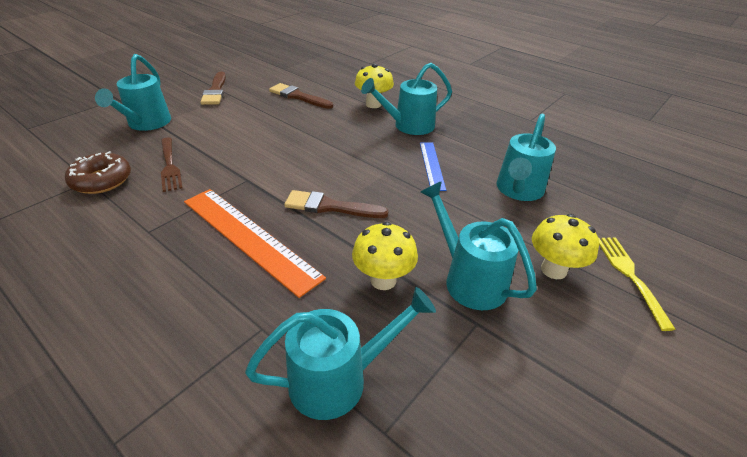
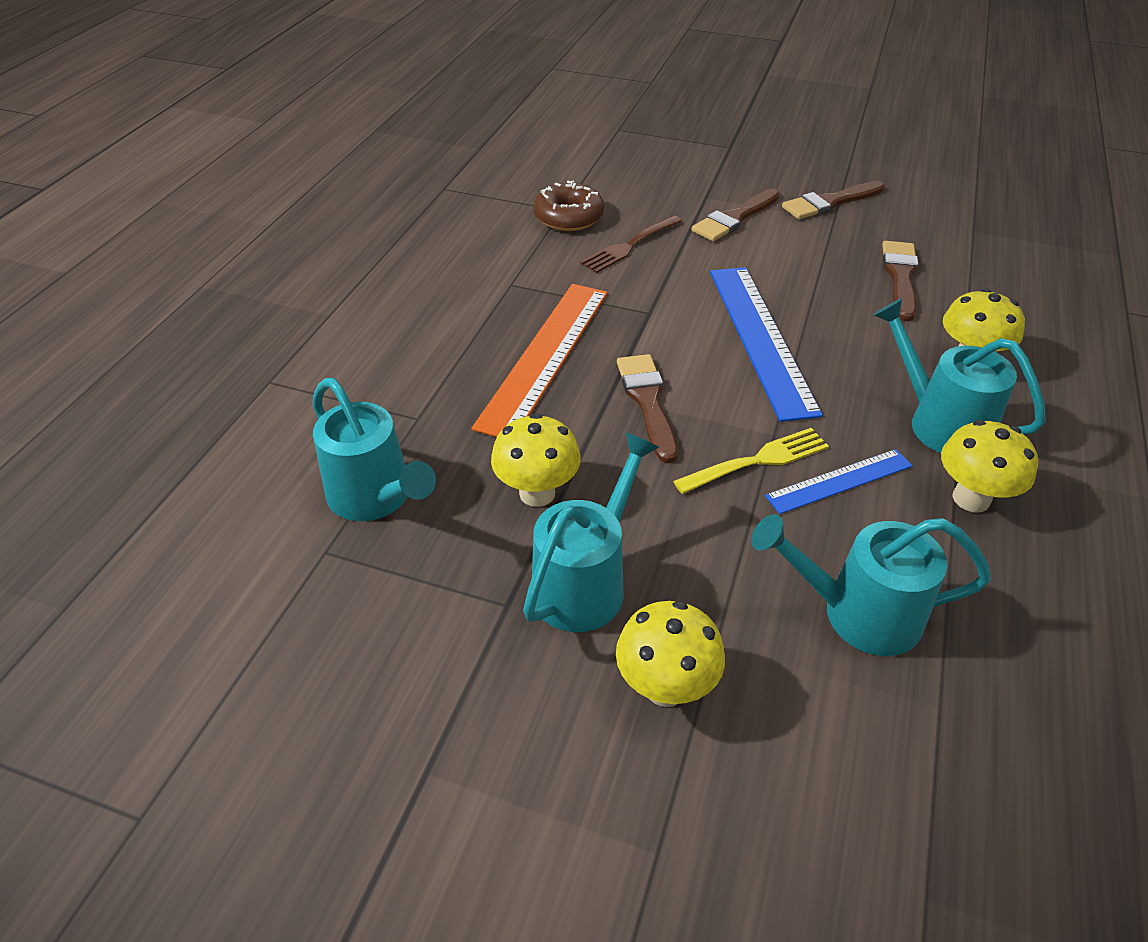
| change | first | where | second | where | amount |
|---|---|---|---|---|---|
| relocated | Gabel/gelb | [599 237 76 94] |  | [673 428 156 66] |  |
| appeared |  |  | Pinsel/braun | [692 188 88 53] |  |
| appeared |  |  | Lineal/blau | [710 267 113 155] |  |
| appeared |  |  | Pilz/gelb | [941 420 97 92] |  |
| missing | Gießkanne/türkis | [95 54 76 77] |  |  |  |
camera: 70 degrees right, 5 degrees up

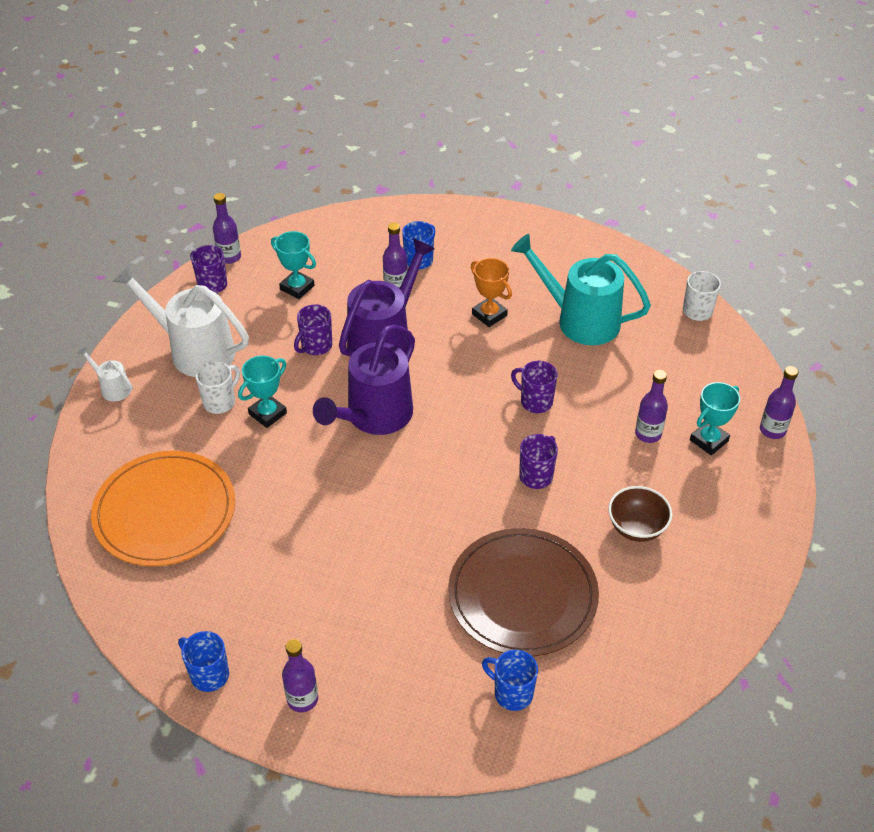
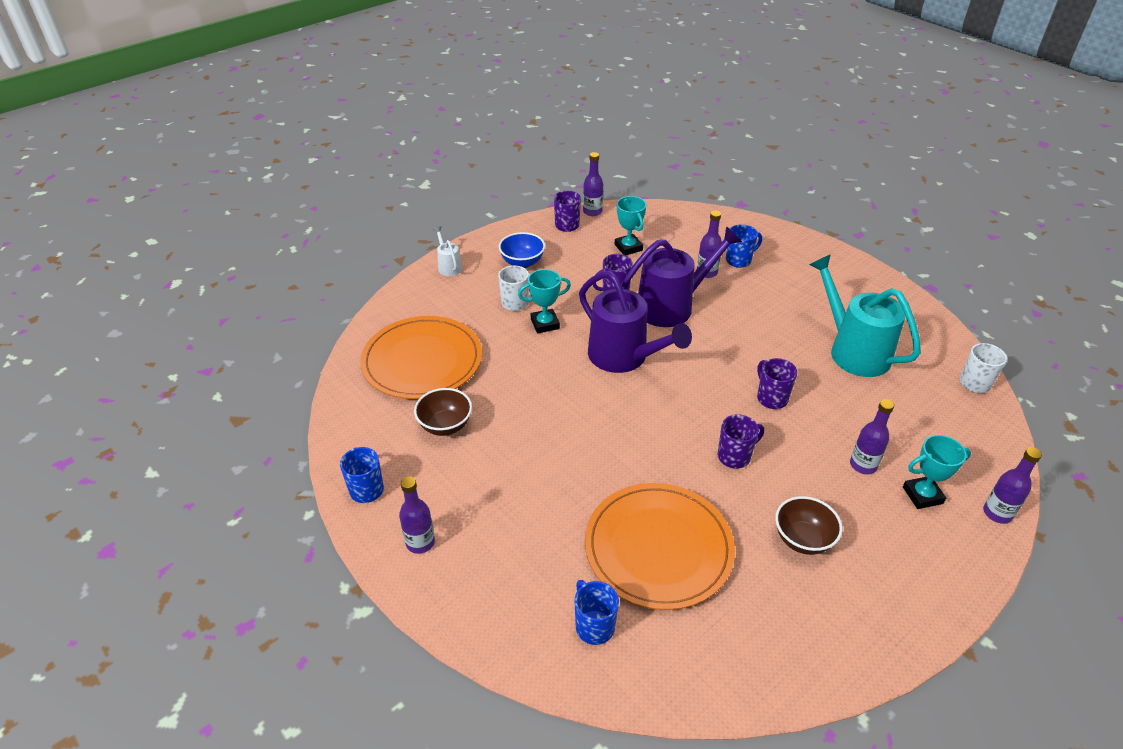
| change | first | where | second | where | amount |
|---|---|---|---|---|---|
| appeared |  |  | Schüssel/braun | [414 388 58 48] |  |
| exchanged | Gießkanne/weiß | [112 264 137 113] | Schüssel/blau | [499 232 46 36] |  |
| spun | Gießkanne/lila | [313 324 102 111] |  | [579 271 113 102] | 105 degrees counterclockwise |
| colour | Teller/braun | [448 528 151 129] | Teller/orange | [585 483 150 127] |  |
| missing | Pokal/orange | [471 258 41 69] |  |  |  |
camera: 30 degrees right, 5 degrees down

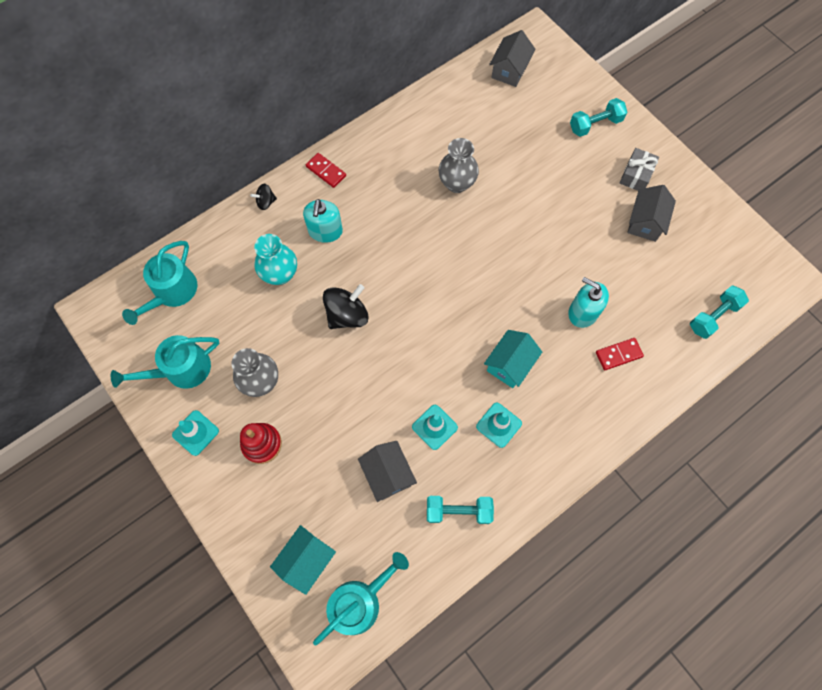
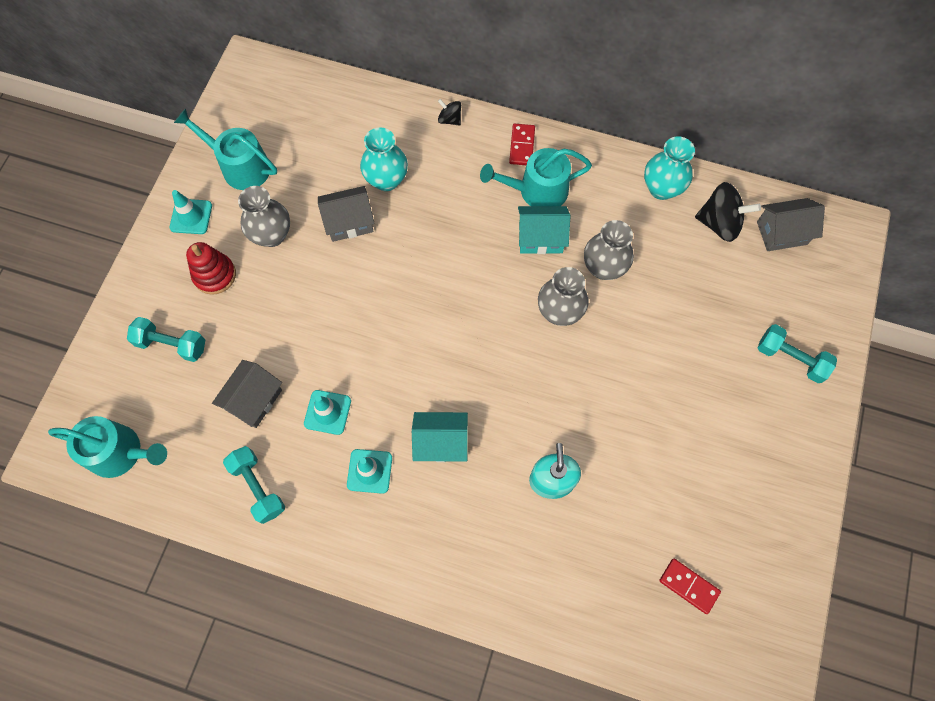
| change | first | where | second | where | amount |
|---|---|---|---|---|---|
| relocated | Hantel/türkis | [690 286 59 53] |  | [127 317 78 45] |  |
| relocated | Haus/grau | [627 185 49 57] |  | [318 186 57 56] |  |
| relocated | Gießkanne/türkis | [122 241 75 84] |  | [480 148 112 58] |  |
| relocated | Haus/türkis | [270 525 66 70] |  | [518 206 52 48] |  |
| appeared |  |  | Vase/grau | [538 267 51 59] |  |
| appeared |  |  | Vase/türkis | [644 136 51 64] |  |
| relocated | Dominostein/rot | [596 338 48 32] |  | [659 559 62 55] |  |
| relocated | Kreisel/schwarz | [323 284 46 45] |  | [695 182 66 60] |  |
| missing | Seifenspender/türkis | [303 199 40 44] |  |  |  |
| missing | Geschenk/grau | [620 148 39 43] |  |  |  |
camera: 55 degrees right, 0 degrees up

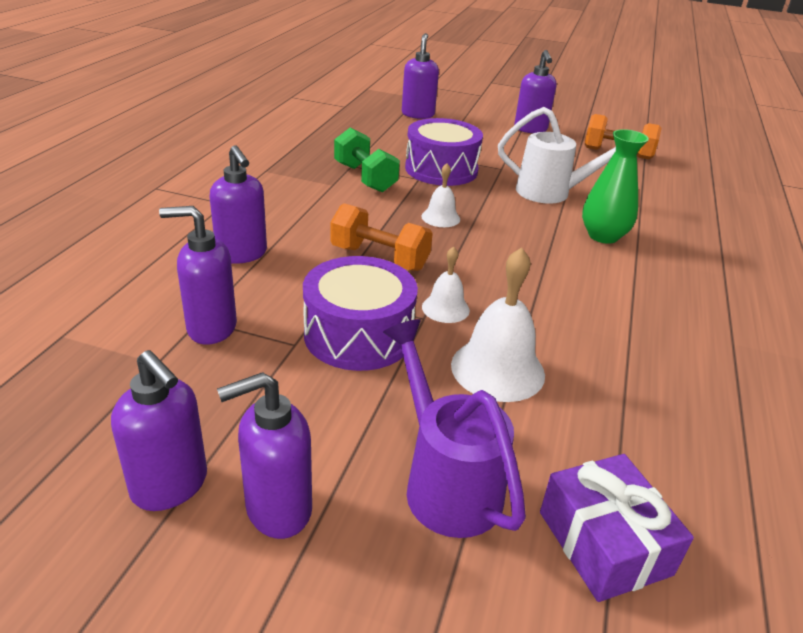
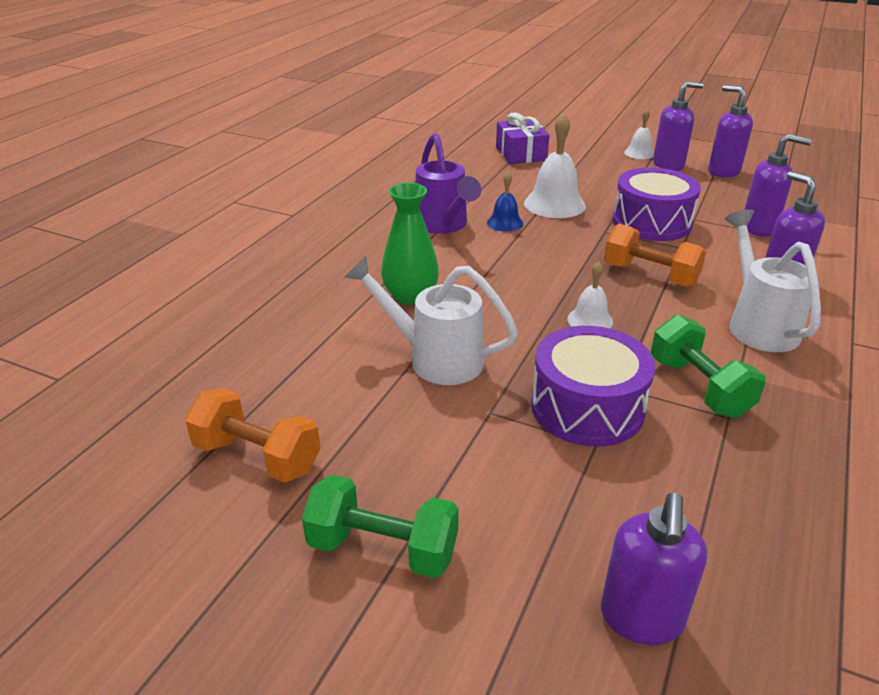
| change | first | where | second | where | amount |
|---|---|---|---|---|---|
| exchanged | Seifenspender/lila | [514 50 42 83] | Hantel/grün | [302 474 157 104] |  |
| relocated | Gießkanne/lila | [383 319 143 219] |  | [415 133 66 101] |  |
| appeared |  |  | Glocke/blau | [487 172 37 60] |  |
| relocated | Glocke/weiß | [422 246 48 77] |  | [624 108 30 51] |  |
| appeared |  |  | Gießkanne/weiß | [725 210 96 142] |  |
camera: 170 degrees left, 0 degrees up

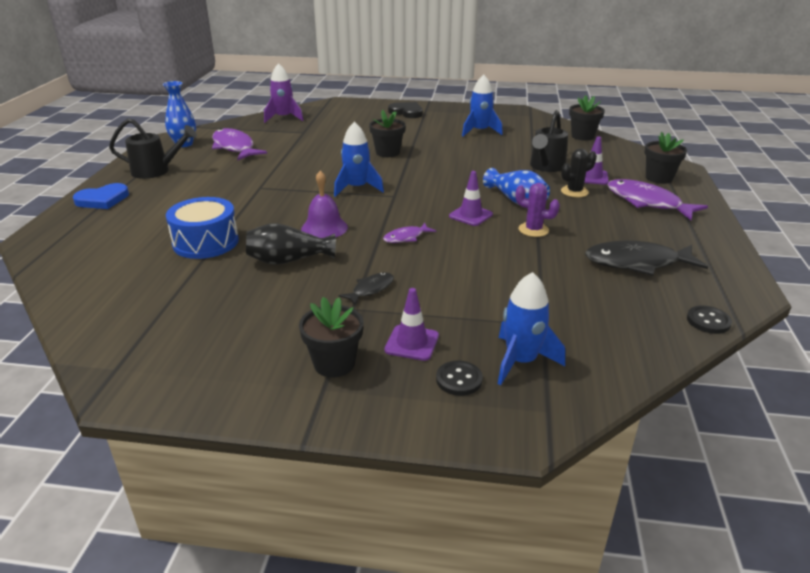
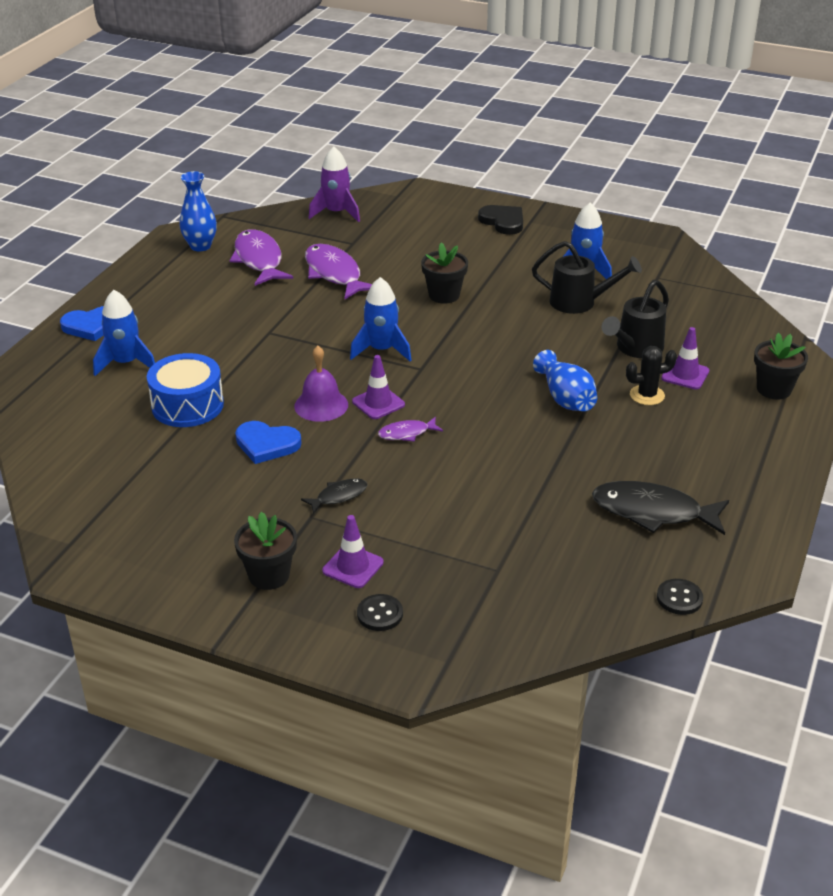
| change | first | where | second | where | amount |
|---|---|---|---|---|---|
| relocated | Rakete/blau | [498 272 67 113] |  | [93 290 62 86] |  |
| exchanged | Vase/schwarz | [246 223 90 42] | Herz/blau | [235 421 67 43] |  |
| relocated | Fisch/lila | [607 179 101 41] |  | [305 244 67 55] |  |
| relocated | Leitkegel/lila | [449 171 44 55] |  | [352 355 53 64] |  |
| relocated | Gießkanne/schwarz | [109 118 88 61] |  | [532 241 110 73] |  |
| missing | Kaktus/lila | [516 183 44 54] |  |  |  |
| missing | Blumentopf/schwarz | [569 95 36 45] |  |  |  |
camera: 15 degrees right, 5 degrees up

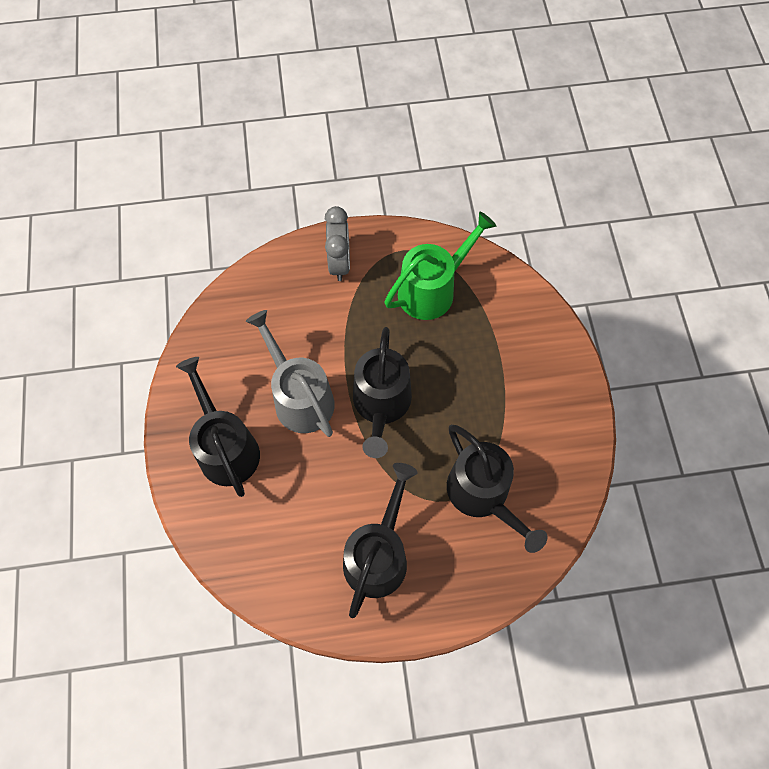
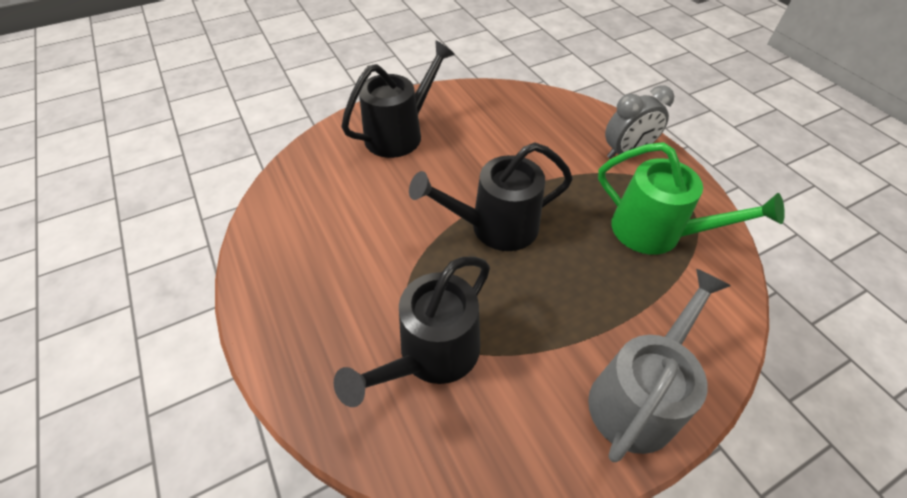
| change | first | where | second | where | amount |
|---|---|---|---|---|---|
| relocated | Gießkanne/grau | [246 310 89 127] |  | [588 269 143 193] |  |
| missing | Gießkanne/schwarz | [343 463 74 155] |  |  |  |
camera: 70 degrees right, 15 degrees down

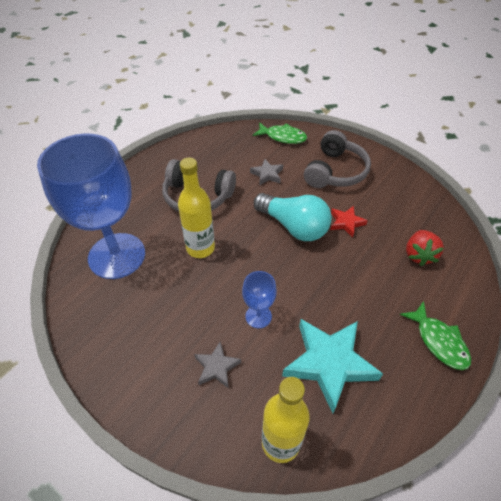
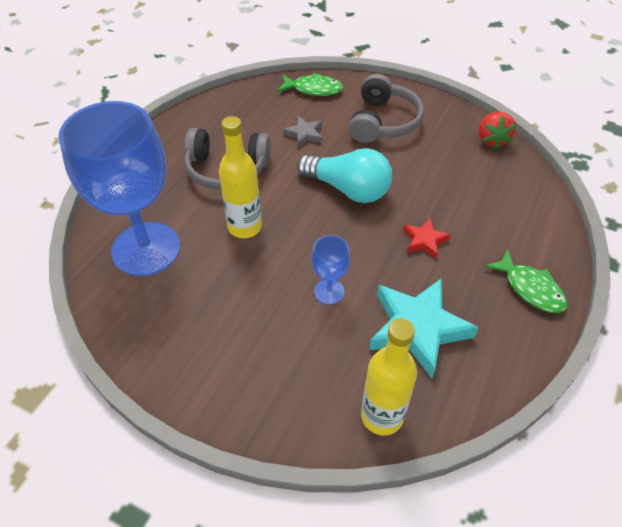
| change | first | where | second | where | amount |
|---|---|---|---|---|---|
| relocated | Stern/rot | [330 206 38 32] |  | [403 218 48 41] |  |
| relocated | Erdbeere/rot | [406 230 38 36] |  | [479 111 37 38] |  |
| missing | Stern/grau | [194 342 47 47] |  |  |  |
camera: 10 degrees left, 0 degrees up

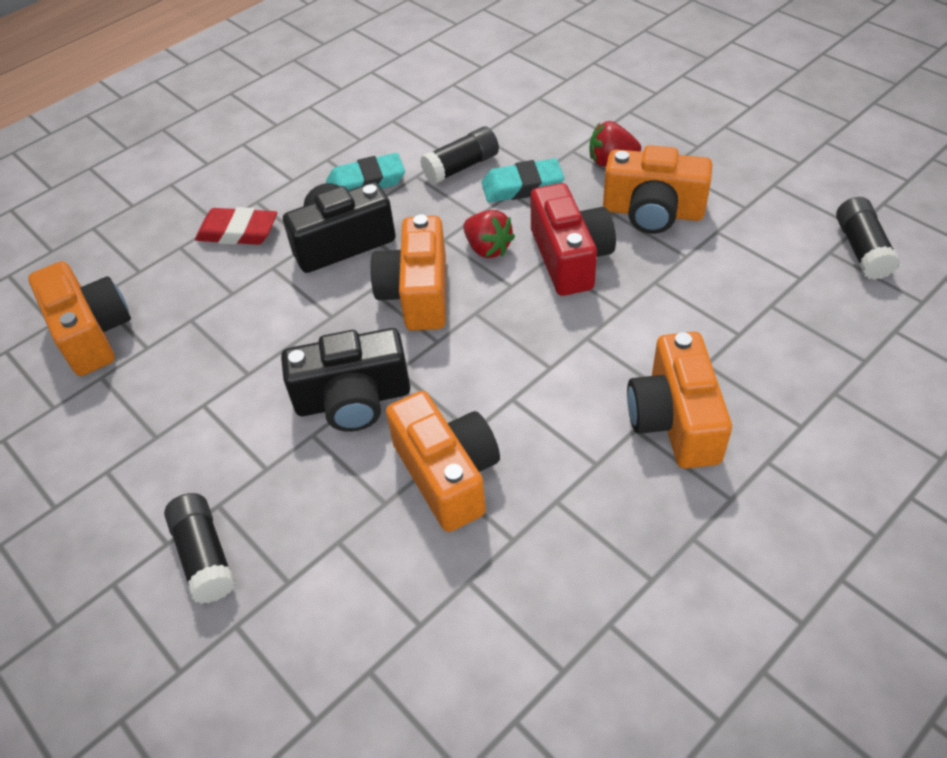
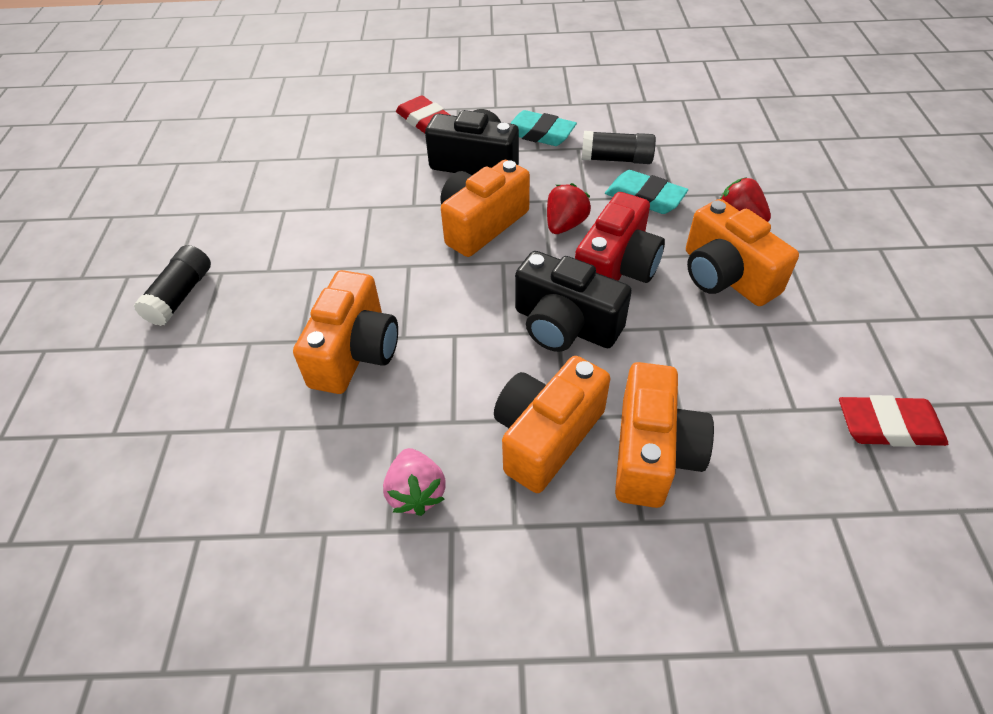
| change | first | where | second | where | amount |
|---|---|---|---|---|---|
| appeared |  |  | Erdbeere/rosa | [383 448 63 68] |  |
| relocated | Kamera/schwarz | [281 328 129 104] |  | [515 251 117 101] |  |
| spun | Erdbeere/rot | [463 210 52 48] |  | [547 183 44 51] | 150 degrees counterclockwise |
| relocated | Kamera/orange | [28 261 103 115] |  | [615 362 99 146] |  |
| exchanged | Klebestift/schwarz | [836 197 64 83] | Radiergummi/rot | [839 395 109 52] |  |
camera: 40 degrees right, 0 degrees up

